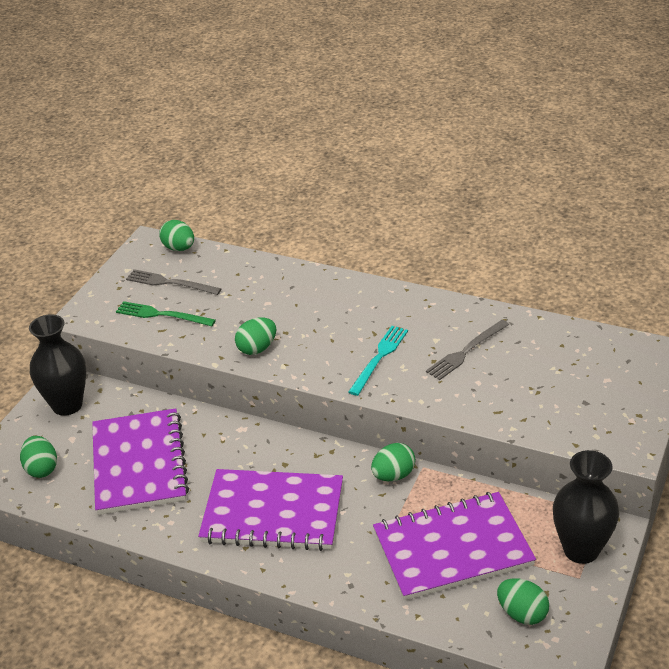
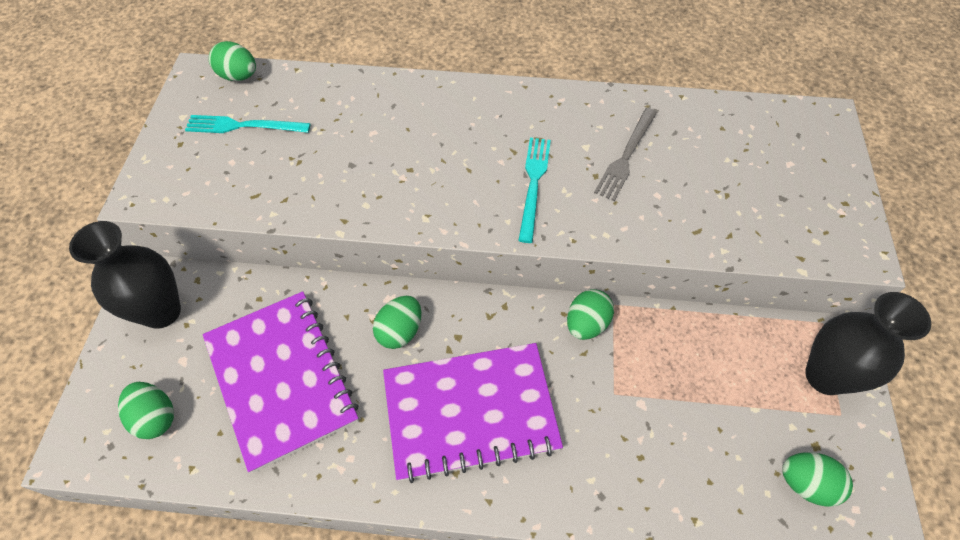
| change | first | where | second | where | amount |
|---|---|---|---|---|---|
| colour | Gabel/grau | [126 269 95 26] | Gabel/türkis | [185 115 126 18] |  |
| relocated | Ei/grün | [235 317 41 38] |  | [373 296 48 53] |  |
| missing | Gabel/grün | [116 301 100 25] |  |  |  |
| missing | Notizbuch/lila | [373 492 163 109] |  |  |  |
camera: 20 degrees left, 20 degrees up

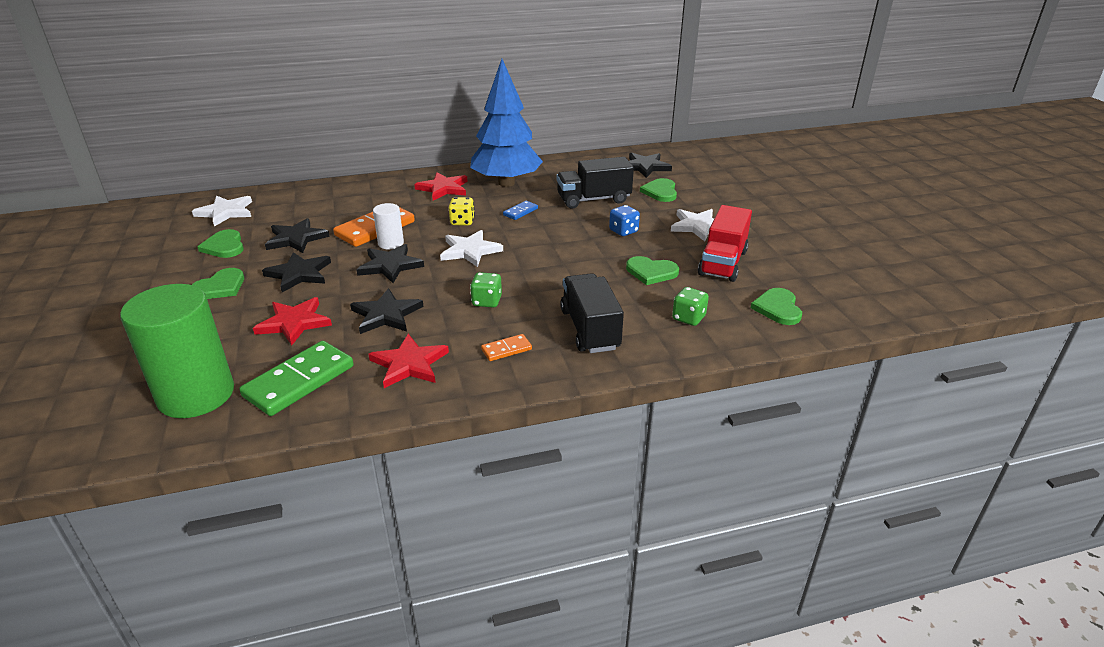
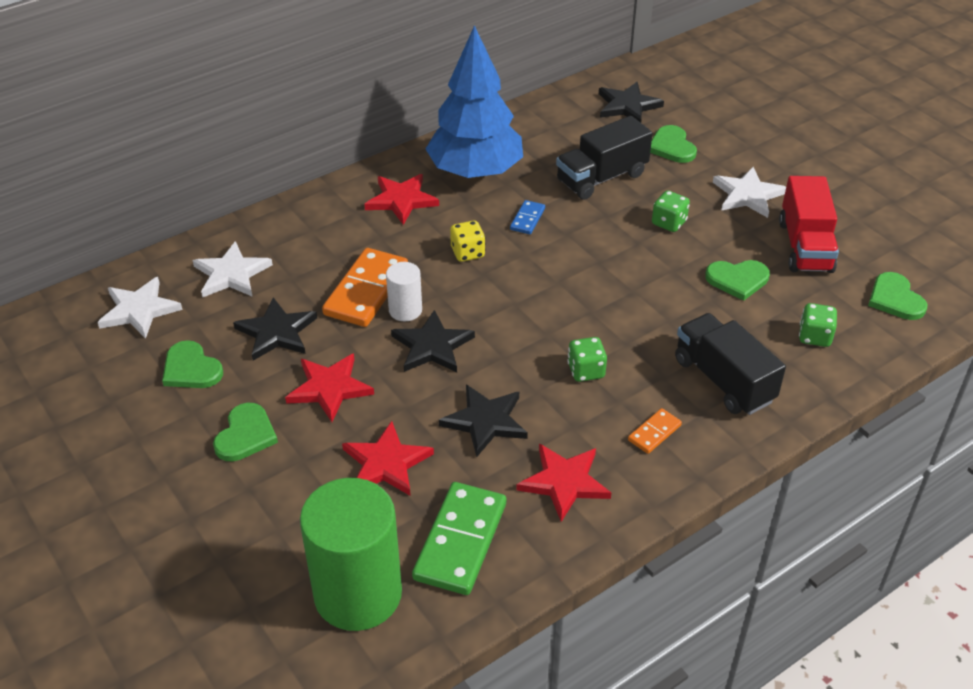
| change | first | where | second | where | amount |
|---|---|---|---|---|---|
| relocated | Stern/weiß | [440 230 63 37] |  | [193 241 80 57] |  |
| colour | Stern/schwarz | [262 252 69 40] | Stern/rot | [285 353 89 69] |  |
| colour | Spielwürfel/blau | [609 205 31 31] | Spielwürfel/grün | [652 191 38 41] |  |
camera: 20 degrees left, 10 degrees up

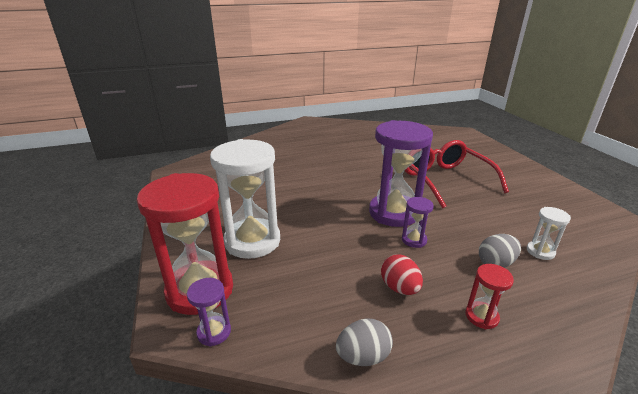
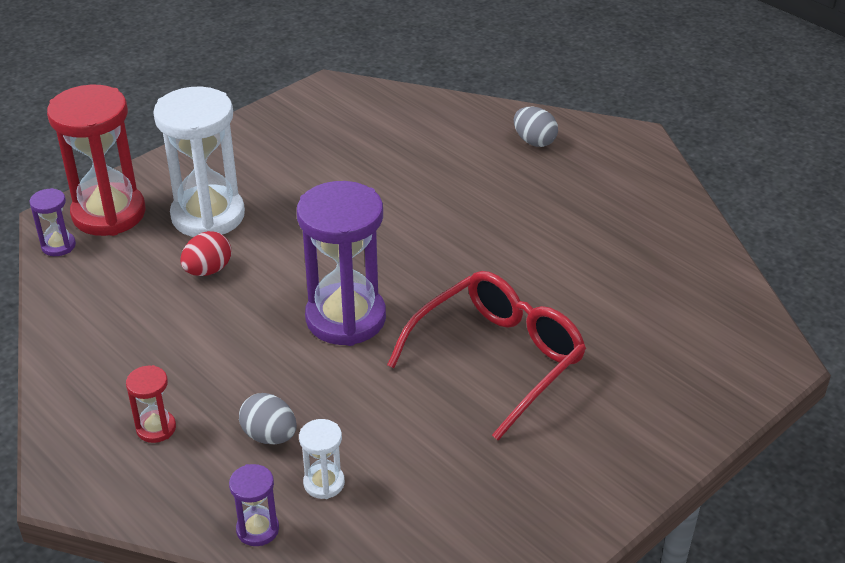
| change | first | where | second | where | amount |
|---|---|---|---|---|---|
| relocated | Ei/rot | [381 254 42 41] |  | [180 231 51 45] |  |
| relocated | Sanduhr/lila | [402 197 32 51] |  | [229 464 50 82] |  |
| relocated | Ei/grau | [336 318 57 48] |  | [514 107 44 40] |  |
camera: 65 degrees right, 10 degrees up

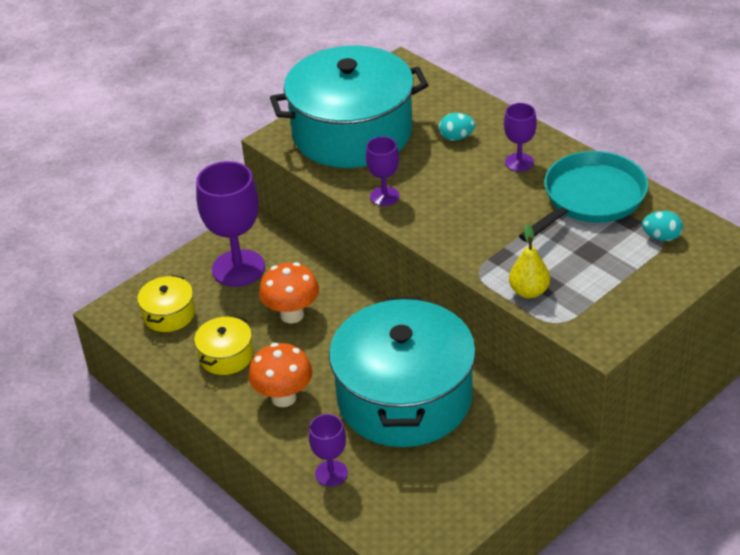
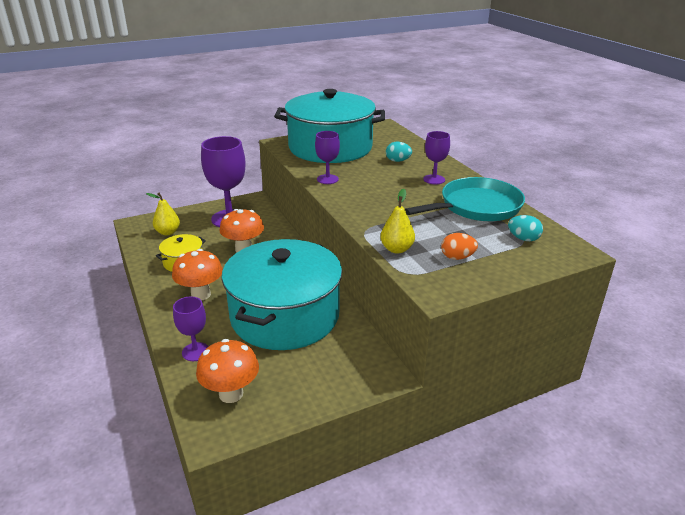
| change | first | where | second | where | amount |
|---|---|---|---|---|---|
| exchanged | Kochtopf/gelb | [137 275 58 57] | Birne/gelb | [146 193 34 42] |  |
| appeared |  |  | Pilz/orange | [196 339 63 64] |  |
| appeared |  |  | Ei/orange | [441 233 37 27] |  |
camera: 15 degrees right, 10 degrees down

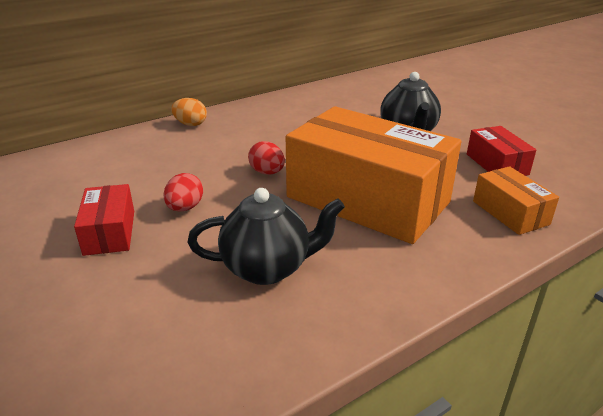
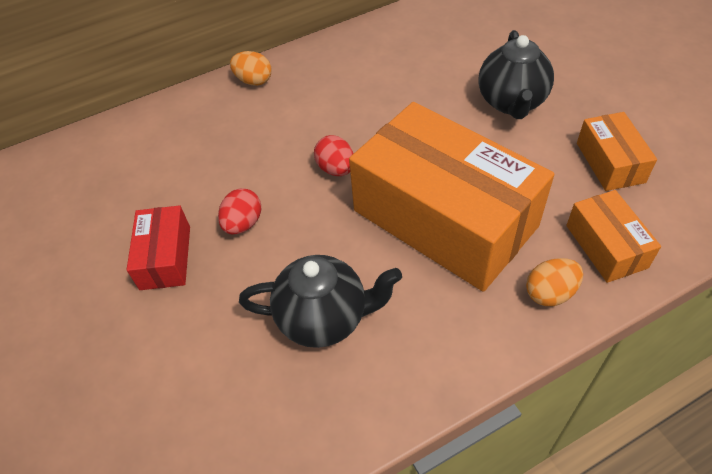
| change | first | where | second | where | amount |
|---|---|---|---|---|---|
| appeared |  |  | Ei/orange | [526 258 57 48] |  |
| colour | Schachtel/rot | [467 126 69 50] | Schachtel/orange | [577 112 80 79] |  |
camera: 10 degrees right, 20 degrees up

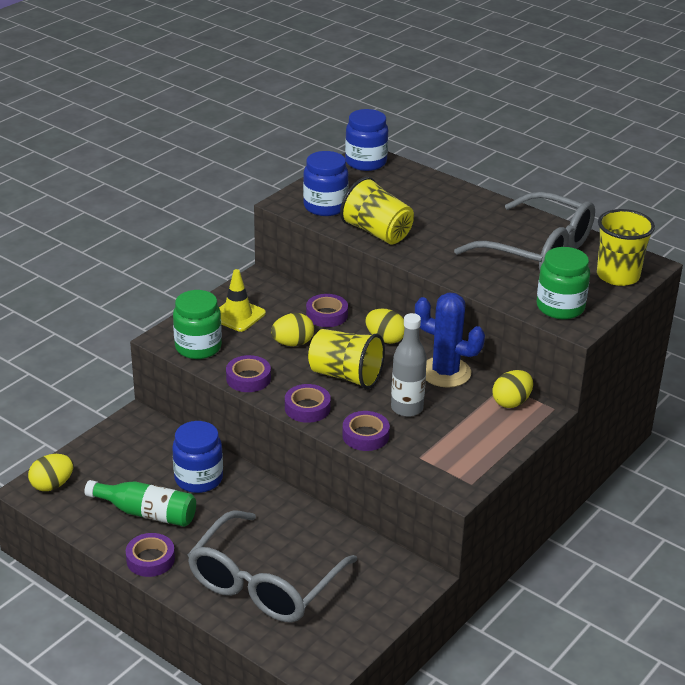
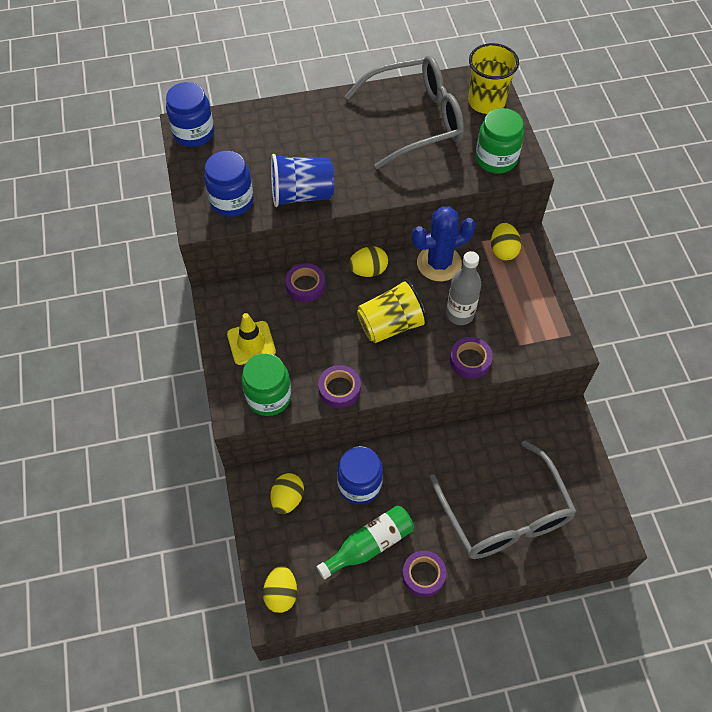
| change | first | where | second | where | amount |
|---|---|---|---|---|---|
| colour | Becher/gelb | [340 177 74 67] | Becher/blau | [271 154 63 53] |  |
| relocated | Ei/gelb | [271 313 43 33] |  | [271 473 33 41] |  |
| missing | Klebeband/lila | [285 384 46 39] |  |  |  |
camera: 50 degrees left, 25 degrees up

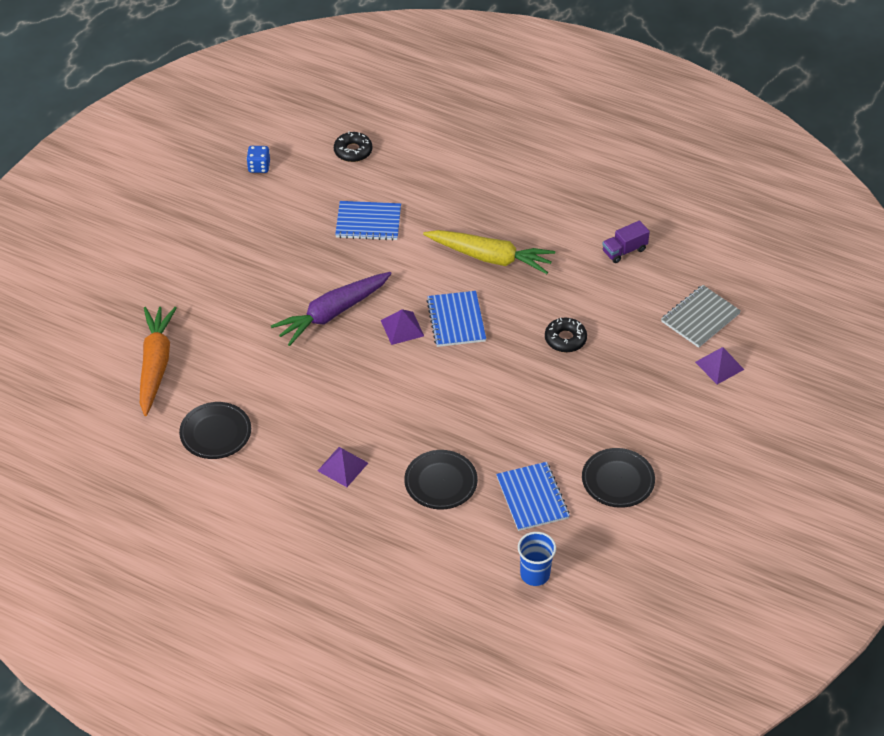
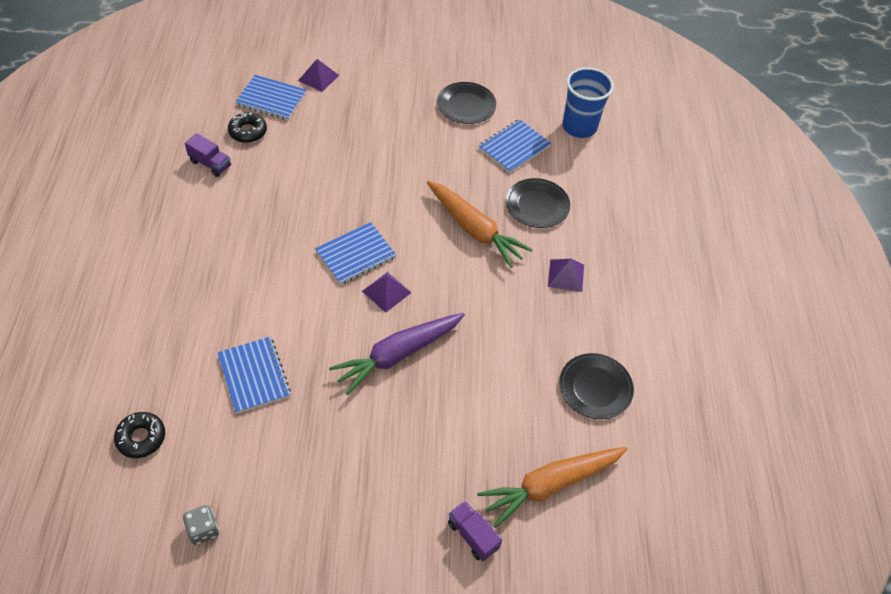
| change | first | where | second | where | amount |
|---|---|---|---|---|---|
| colour | Spielwürfel/blau | [247 146 23 27] | Spielwürfel/grau | [183 505 36 40] |  |
| relocated | Donut/schwarz | [545 318 42 35] |  | [228 112 39 31] |  |
| colour | Notizbuch/grau | [661 285 80 63] | Notizbuch/blau | [235 75 71 45] |  |
| spun | Karotte/lila | [271 272 121 74] |  | [329 313 136 82] | 120 degrees clockwise |
| appeared |  |  | Karotte/orange | [427 181 106 87] |  |
| appeared |  |  | Lastwagen/lila | [448 501 54 60] |  |
| size | Becher/blau | [518 532 38 54] |  | [562 67 52 71] | x1.51 |
| missing | Karotte/gelb | [423 230 132 44] |  |  |  |
camera: 120 degrees left, 5 degrees up

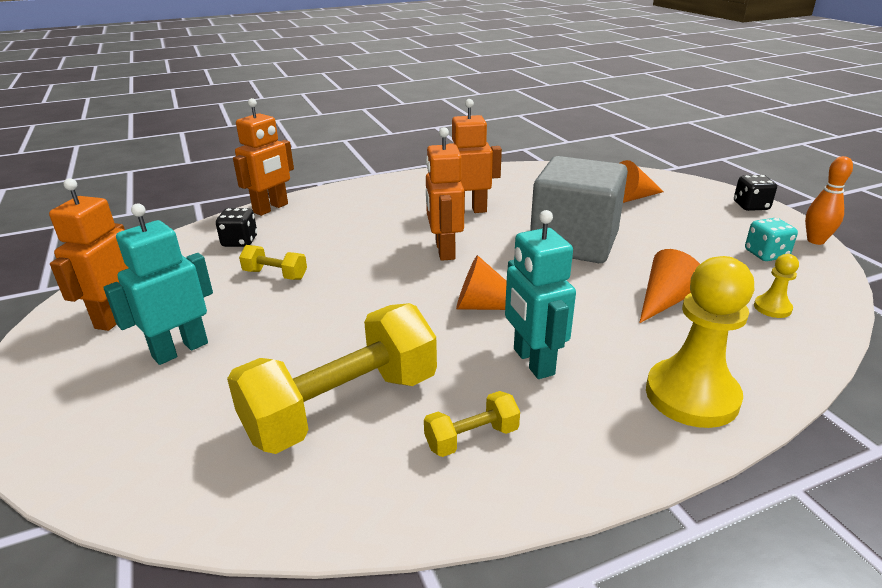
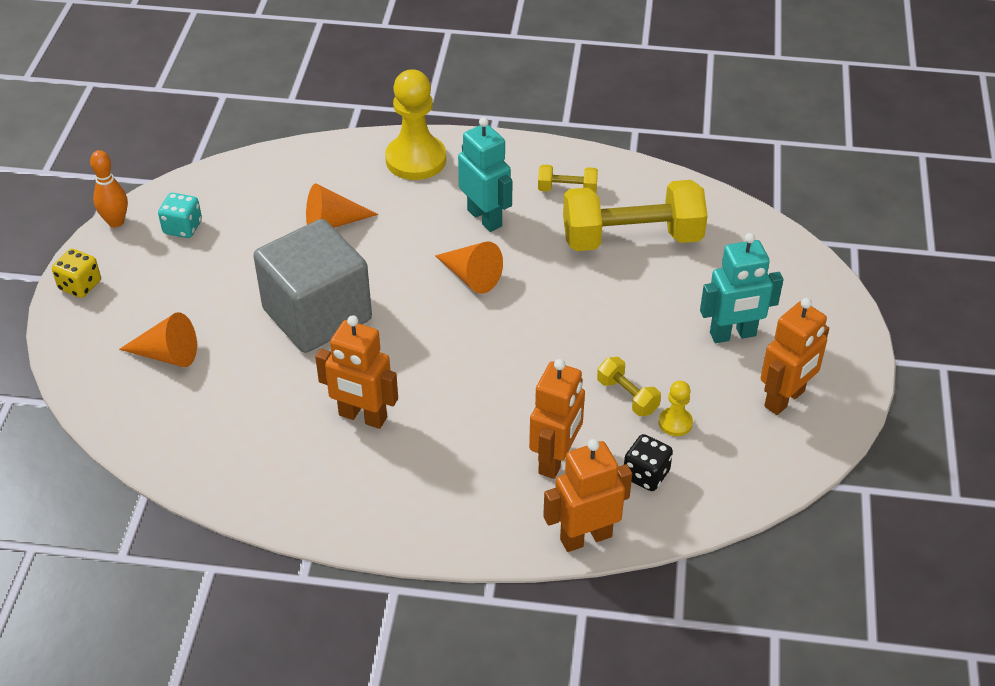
| change | first | where | second | where | amount |
|---|---|---|---|---|---|
| colour | Spielwürfel/schwarz | [734 175 43 36] | Spielwürfel/gelb | [52 249 49 49] |  |
| spun | Roboter/türkis | [505 210 71 169] |  | [458 117 54 115] | 45 degrees counterclockwise |
| relocated | Roboter/orange | [426 127 38 134] |  | [529 359 56 120] |  |
| relocated | Bauer/gelb | [754 254 45 64] |  | [659 381 34 55] |  |
camera: 150 degrees left, 15 degrees up

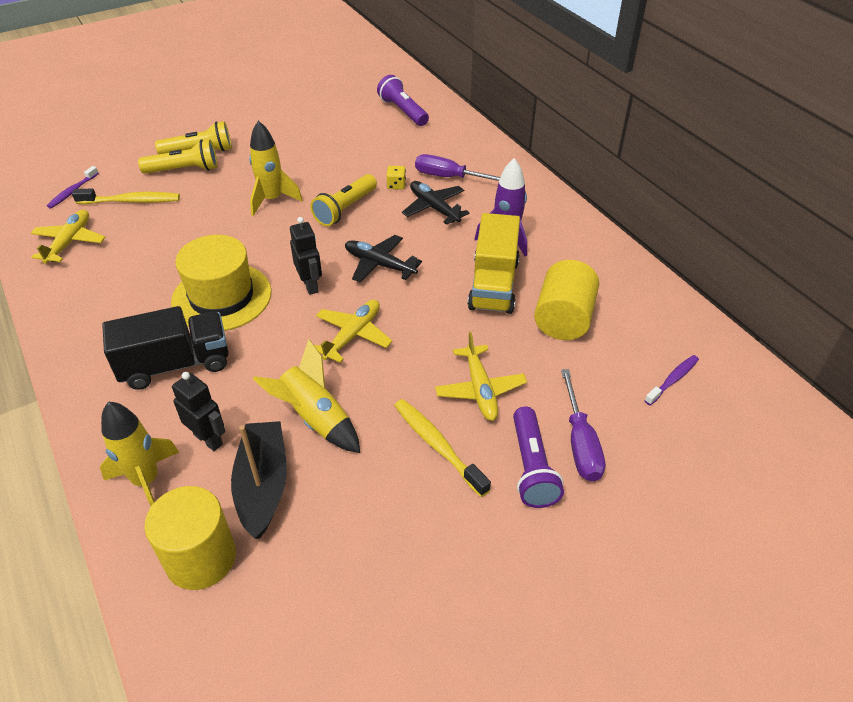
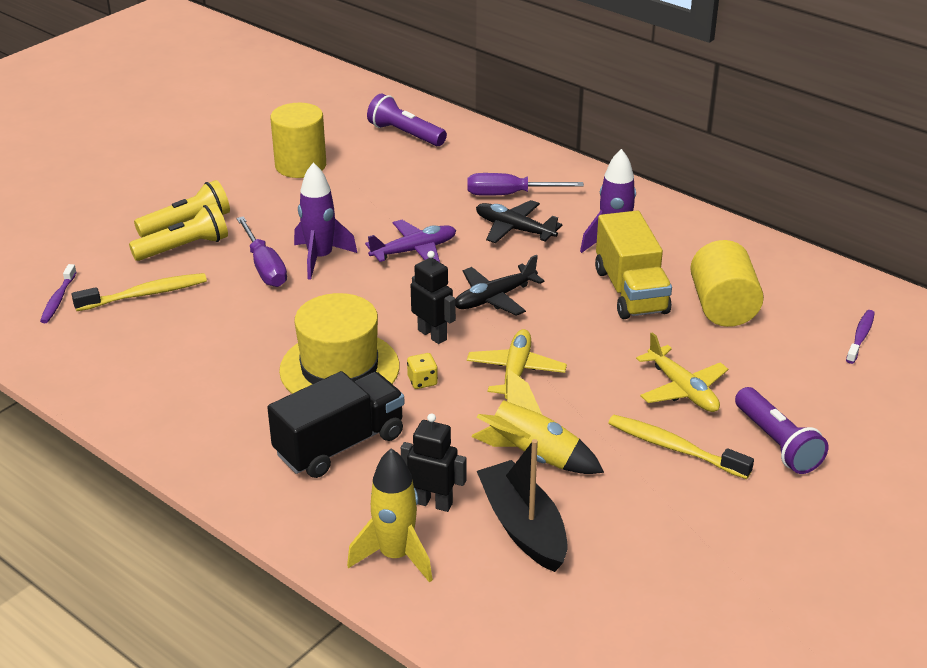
| change | first | where | second | where | amount |
|---|---|---|---|---|---|
| relocated | Schraubenzieher/lila | [561 369 44 113] |  | [236 216 51 71] |  |
| relocated | Vollzylinder/gelb | [144 486 92 104] |  | [270 103 56 75] |  |
| colour | Rakete/gelb | [249 121 54 95] | Rakete/lila | [294 162 63 118] |  |
| exchanged | Taschenlampe/gelb | [310 174 67 52] | Flugzeug/lila | [365 220 91 42] |  |
| relocated | Spielwürfel/gelb | [386 166 20 23] |  | [407 353 31 36] |  |
| spun | Flugzeug/schwarz | [345 235 77 48] |  | [456 255 89 61] | 45 degrees counterclockwise |
| missing | Flugzeug/gelb | [31 210 74 54] |  |  |  |
camera: 20 degrees left, 10 degrees down

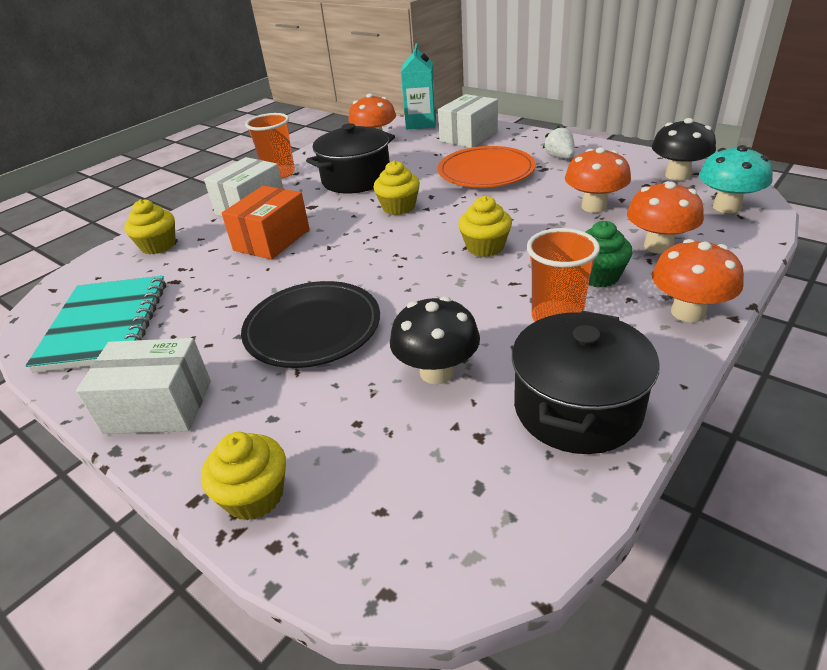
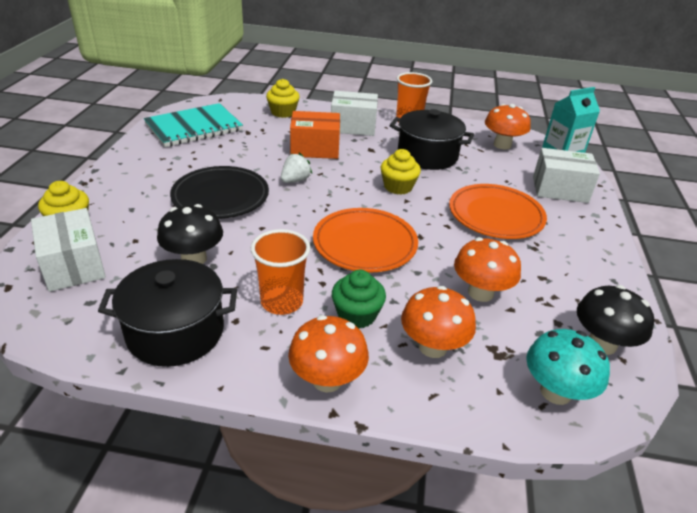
| change | first | where | second | where | amount |
|---|---|---|---|---|---|
| relocated | Schachtel/weiß | [76 338 135 96] |  | [31 208 75 84] |  |
| relocated | Erdbeere/weiß | [542 125 33 34] |  | [281 153 31 30] |  |
| exchanged | Muffin/gelb | [458 196 54 61] | Teller/orange | [313 208 105 64] |  |
camera: 55 degrees right, 0 degrees up

